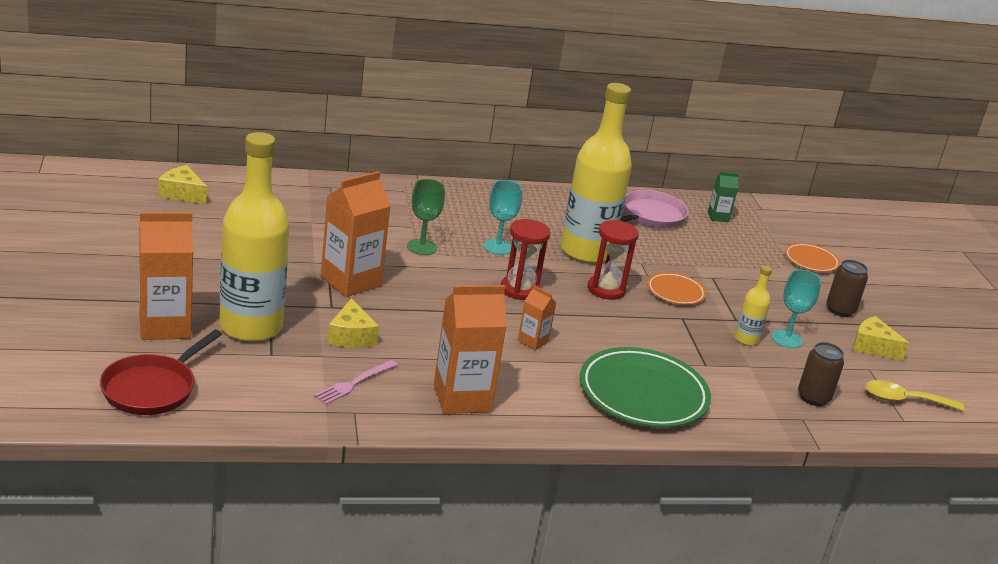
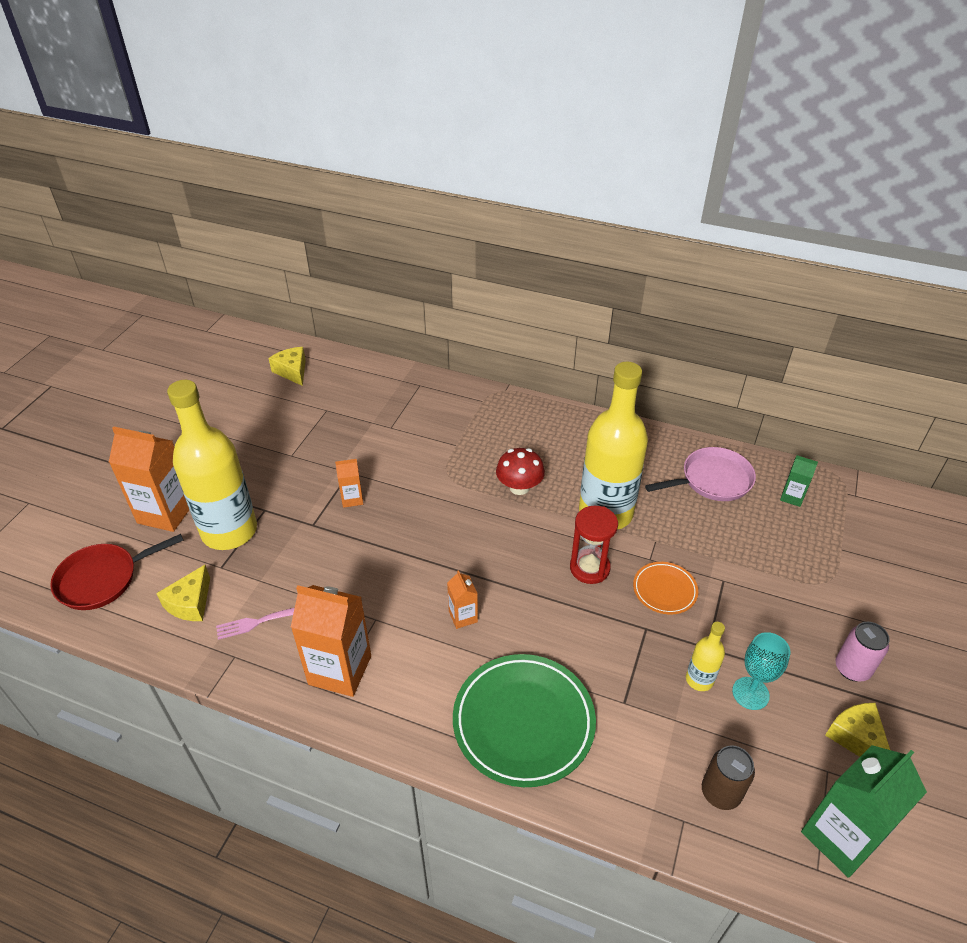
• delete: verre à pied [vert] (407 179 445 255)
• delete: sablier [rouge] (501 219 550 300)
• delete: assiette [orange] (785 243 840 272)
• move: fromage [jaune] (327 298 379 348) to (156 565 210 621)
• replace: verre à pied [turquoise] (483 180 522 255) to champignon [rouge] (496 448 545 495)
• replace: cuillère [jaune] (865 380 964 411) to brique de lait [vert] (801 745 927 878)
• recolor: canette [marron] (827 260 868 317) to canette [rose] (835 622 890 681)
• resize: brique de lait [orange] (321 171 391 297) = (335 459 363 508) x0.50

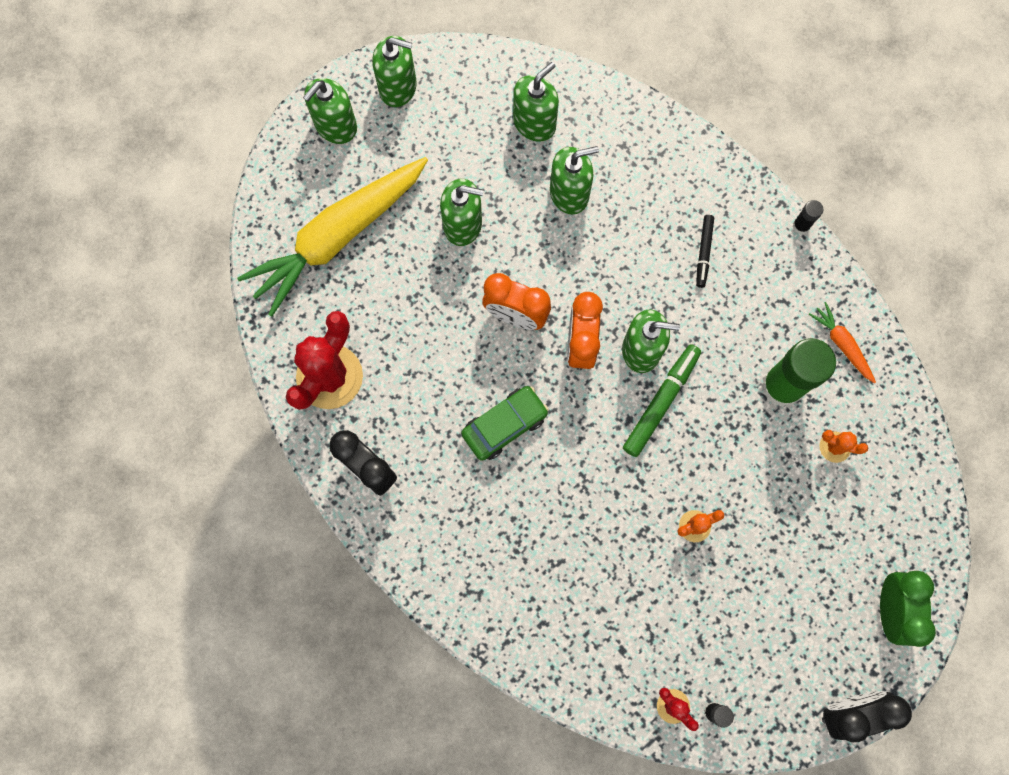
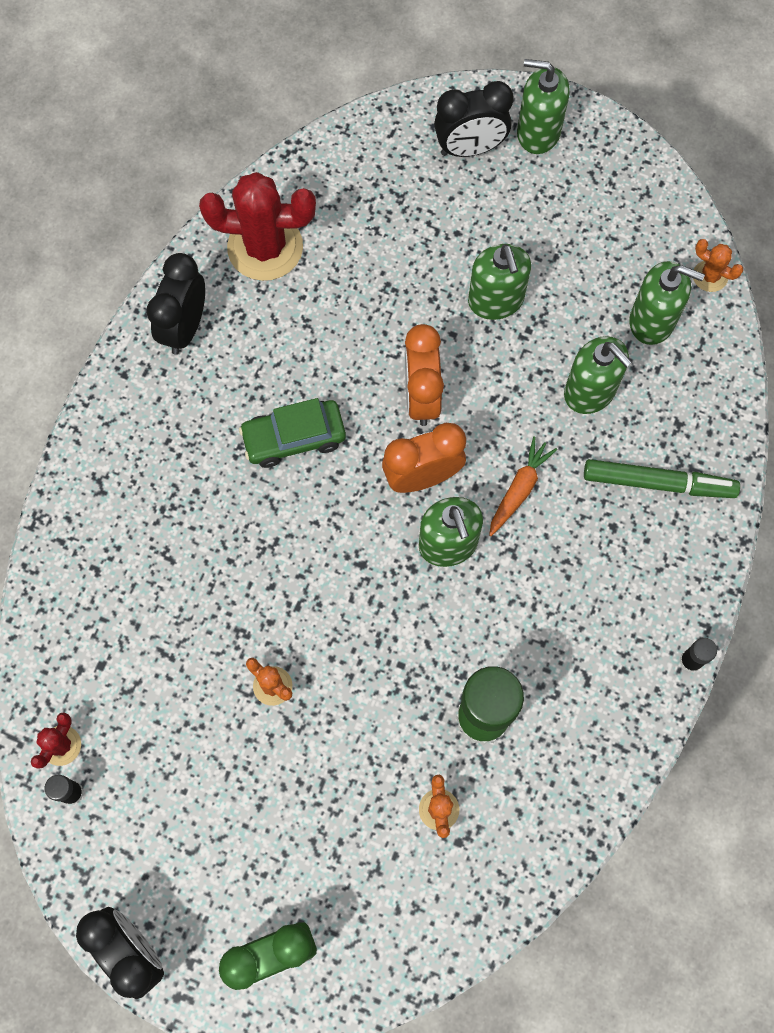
• delete: carotte [jaune] (237 157 428 317)
• delete: distributeur de savon [vert] (372 36 417 107)
• delete: feutre [noir] (696 215 714 288)
• insert: réveil [noir] (434 81 514 157)
• insert: cactus [orange] (693 239 743 292)
• move: feutre [vert] (623 344 701 457) to (584 459 740 498)
• move: carotte [orange] (809 302 876 383) to (489 436 557 536)
• rotate: voiture [vert] (461 386 549 461) = (239 398 346 468) 135 degrees clockwise

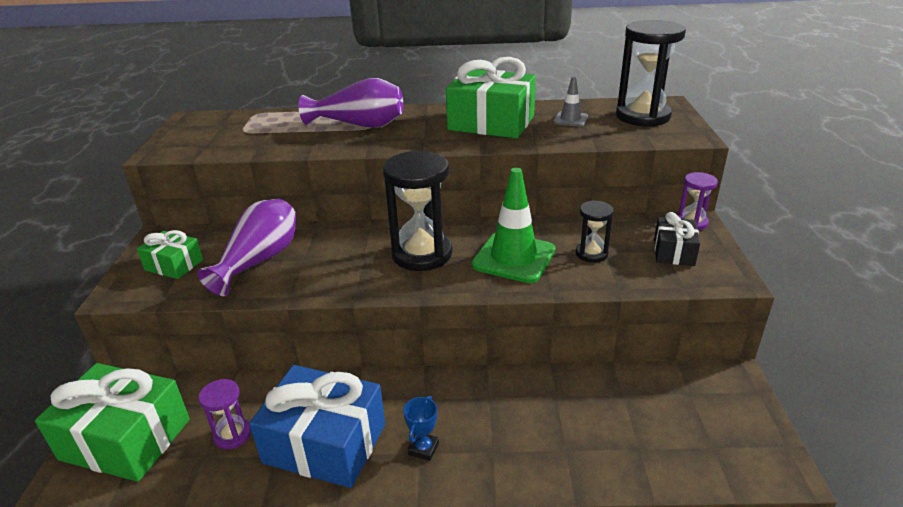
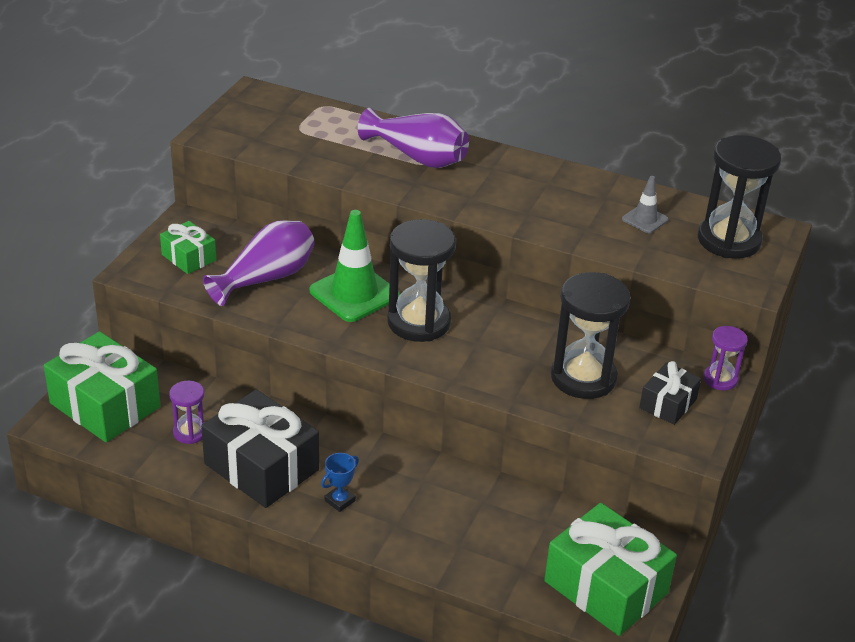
• move: cadeau [vert] (446 57 536 138) to (544 503 677 636)
• move: cône de chantier [vert] (472 168 556 283) to (309 210 400 322)
• recolor: cadeau [bleu] (249 365 385 488) to cadeau [noir] (201 389 319 508)
• resize: sablier [noir] (576 200 614 263) = (551 272 631 399) x1.92

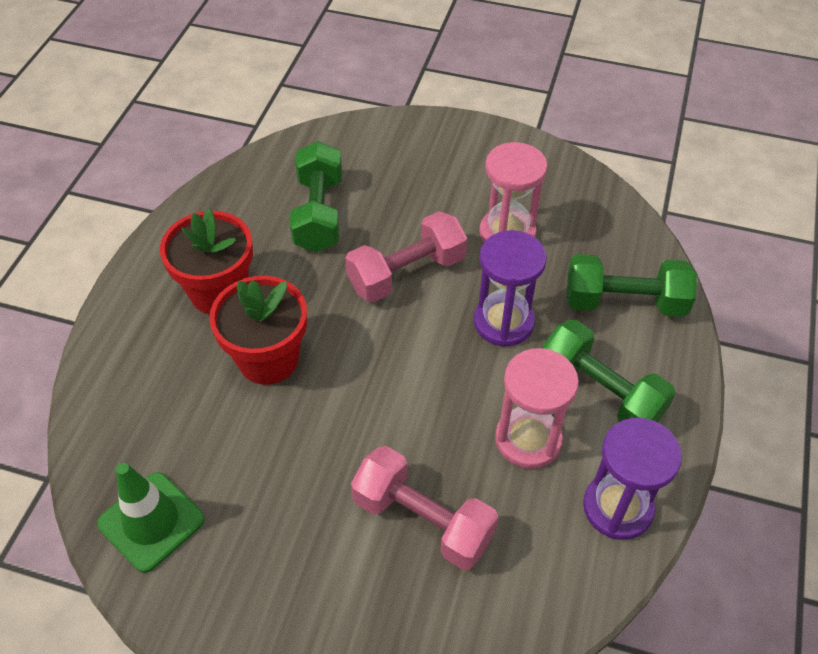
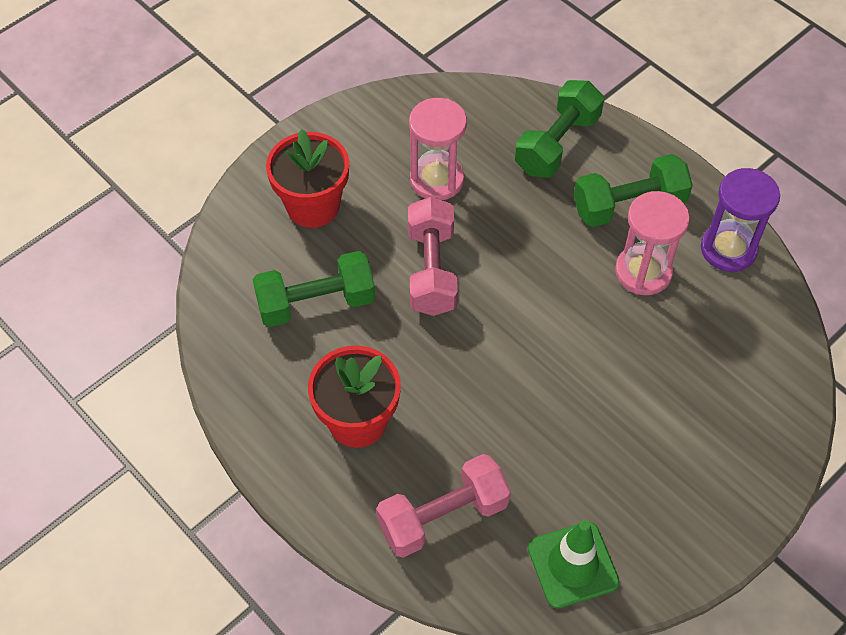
• delete: sablier [violet] (474 230 547 347)
• move: pot de fleurs [rouge] (209 276 307 385) to (266 129 349 228)
• move: haltère [rose] (351 446 499 570) to (376 454 511 558)
• rotate: haltère [vert] (290 141 342 252) = (253 251 375 327) 45 degrees counterclockwise

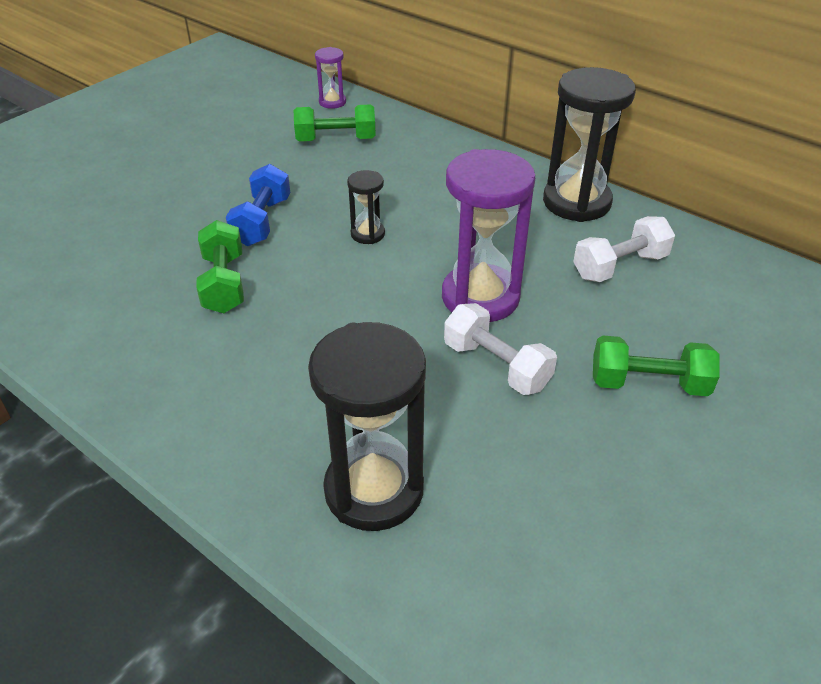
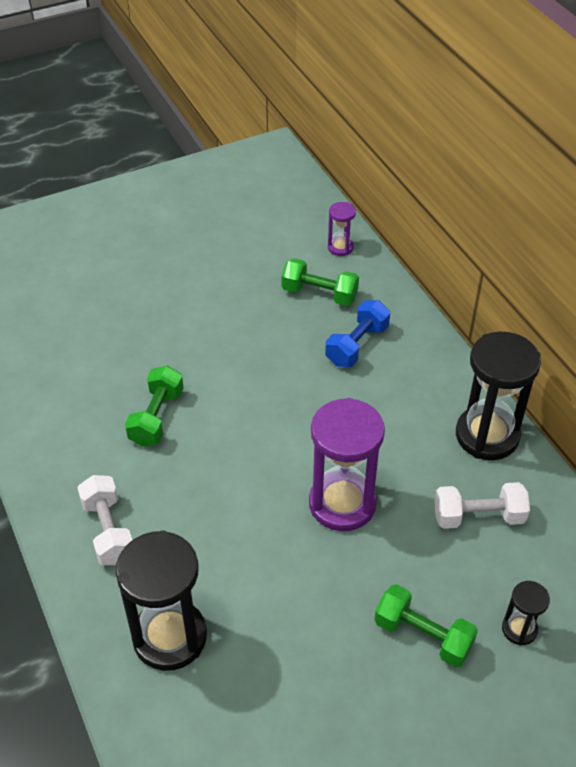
• move: haltère [bleu] (226 164 290 246) to (325 300 390 367)
• move: sablier [noir] (347 170 385 244) to (502 581 550 646)
• move: haltère [blanc] (444 303 557 395) to (77 475 132 565)

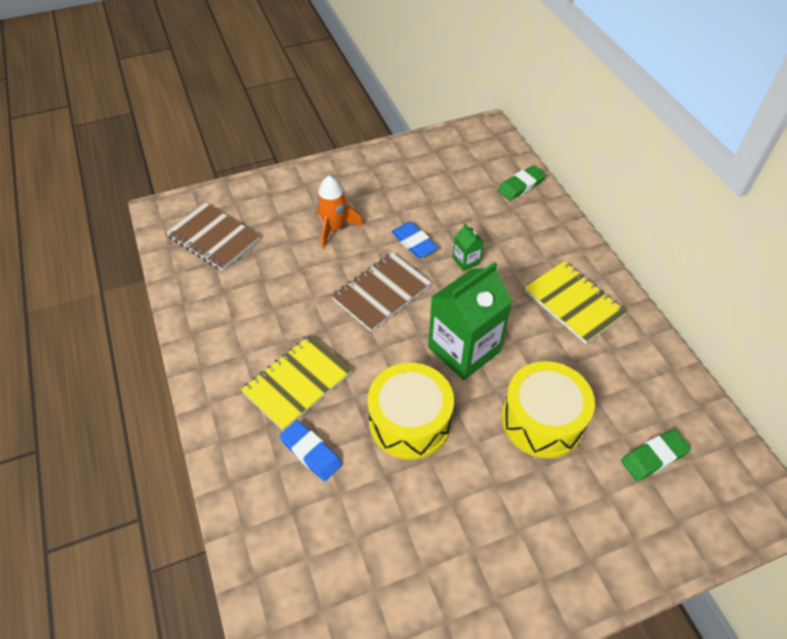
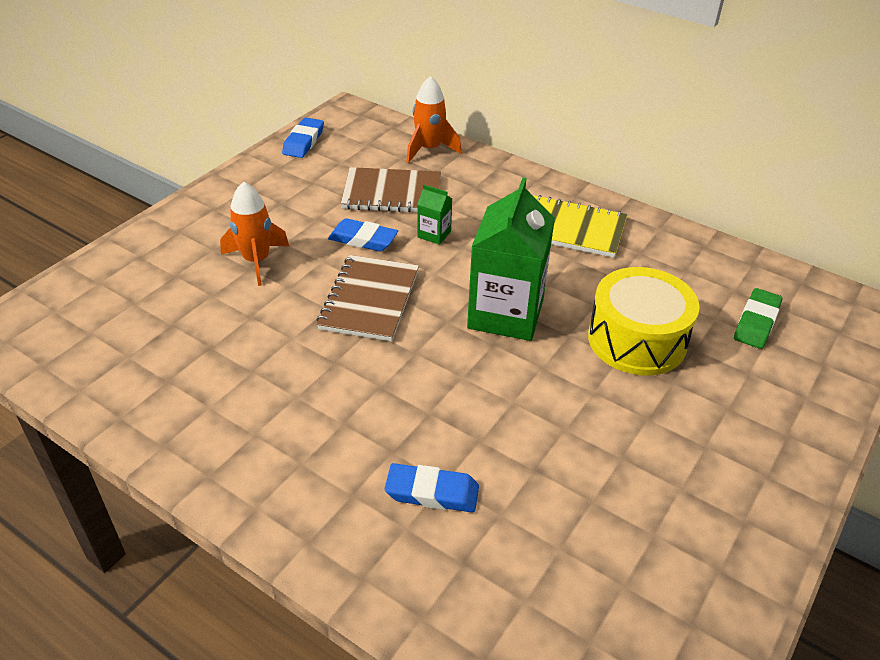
• delete: carnet [jaune] (241 335 352 431)
• delete: tambour [jaune] (368 363 454 460)
• insert: gomme [bleu] (282 117 324 158)
• move: carnet [marron] (166 203 260 271) to (341 167 441 212)
• replace: gomme [vert] (498 165 546 200) to fusée [orange] (406 76 462 163)

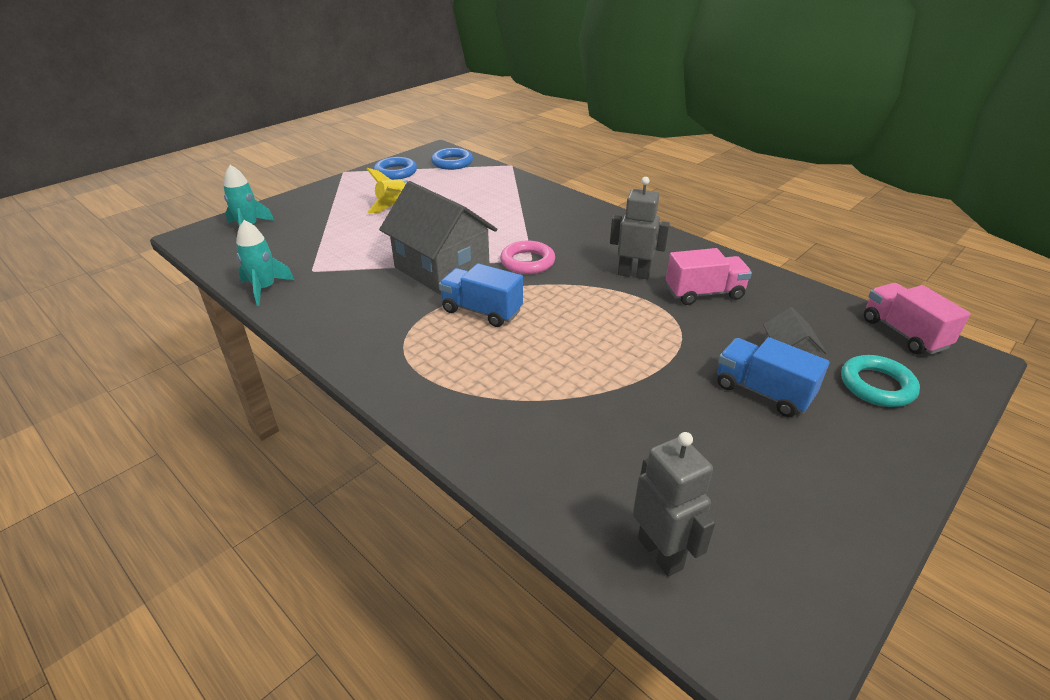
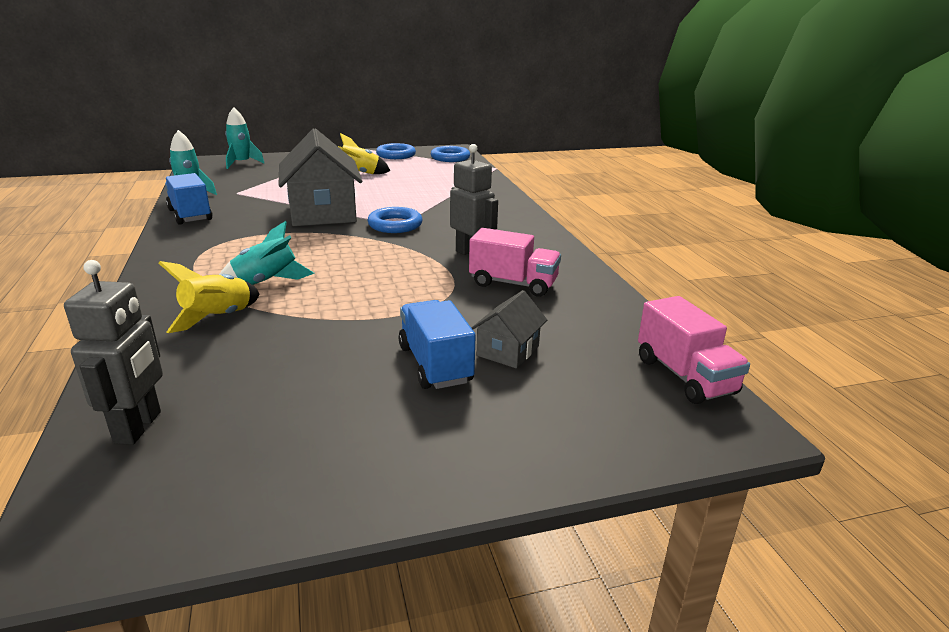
• delete: anneau [turquoise] (841 355 920 407)
• insert: fusée [jaune] (159 261 260 333)
• insert: fusée [turquoise] (219 221 315 285)
• move: camion [bleu] (439 263 523 327) to (165 173 213 225)
• recolor: anneau [rose] (500 241 555 274) to anneau [bleu] (367 207 423 233)
• rotate: camion [rose] (864 283 971 354) = (638 296 750 404) 150 degrees clockwise

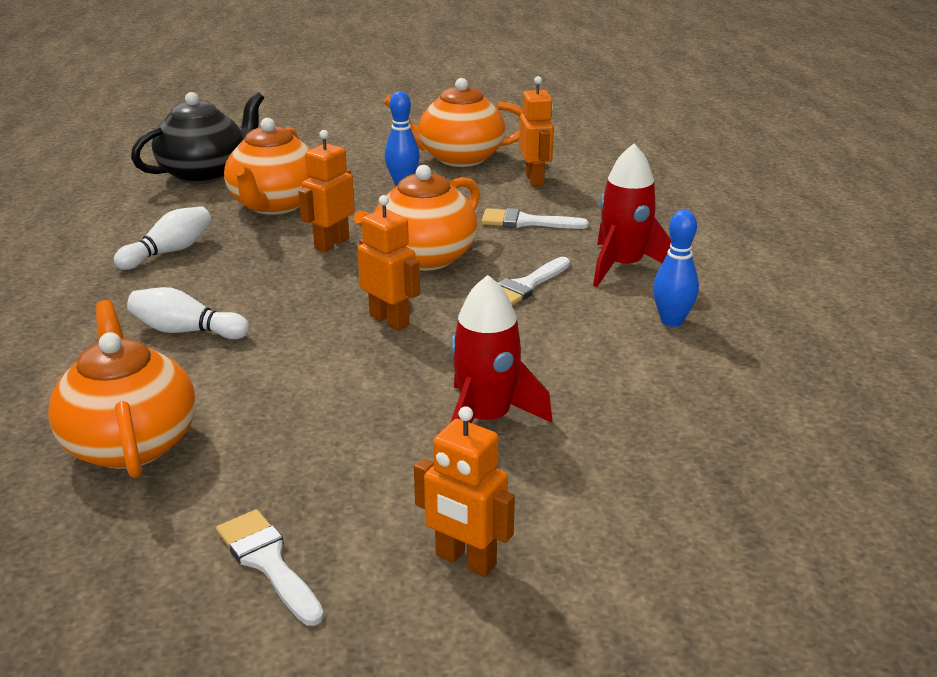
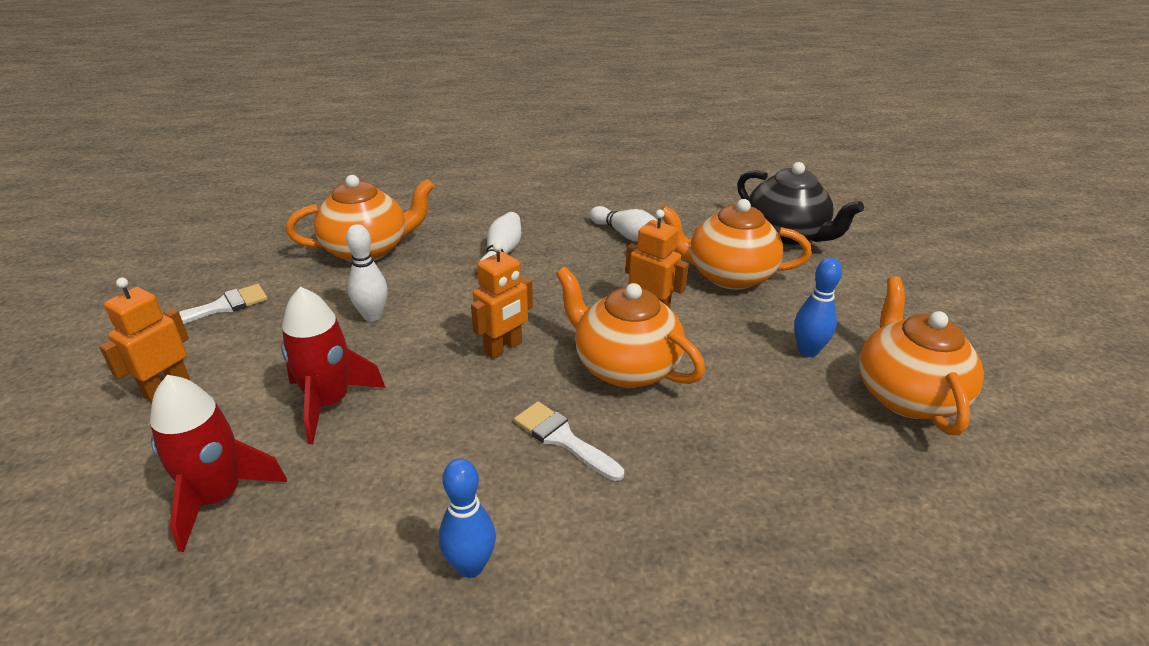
• delete: pinceau [blanc] (481 208 589 229)
• delete: robot [orange] (519 76 554 187)
• insert: quille [blanc] (346 224 388 321)
• move: fusée [rouge] (593 144 671 287) to (150 375 287 552)

